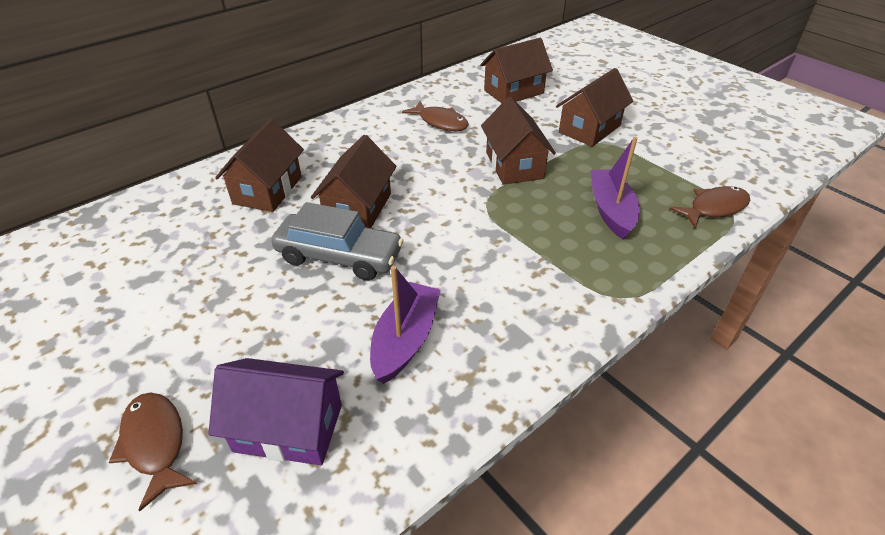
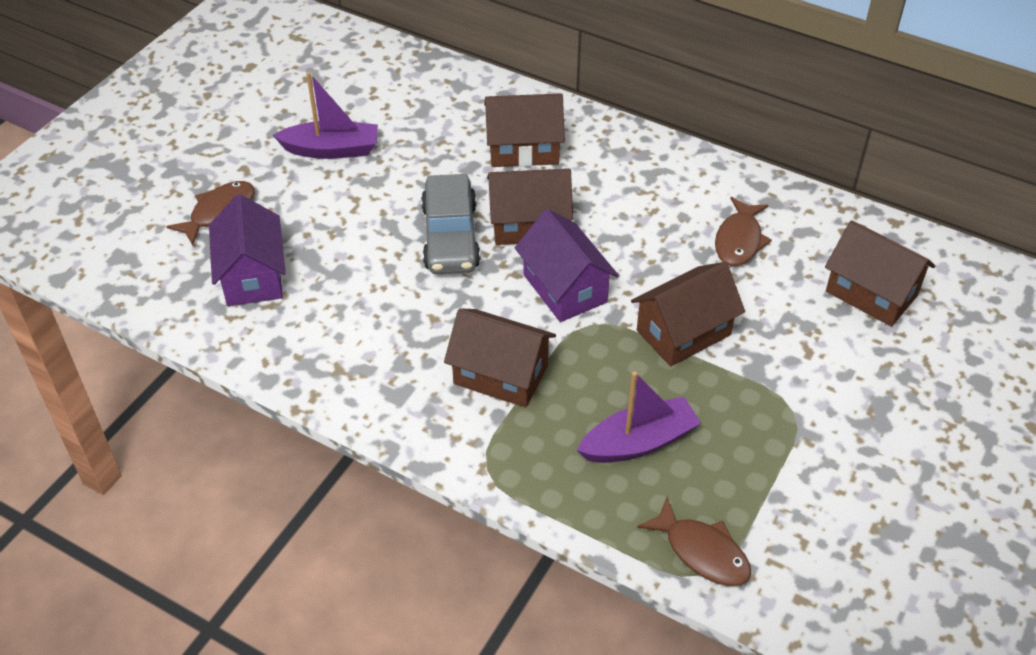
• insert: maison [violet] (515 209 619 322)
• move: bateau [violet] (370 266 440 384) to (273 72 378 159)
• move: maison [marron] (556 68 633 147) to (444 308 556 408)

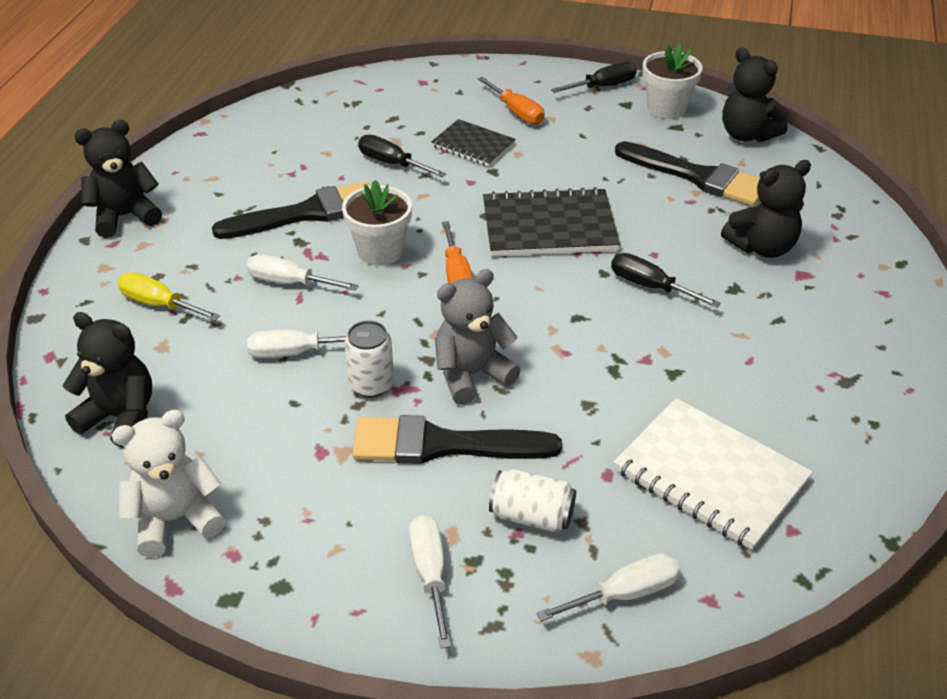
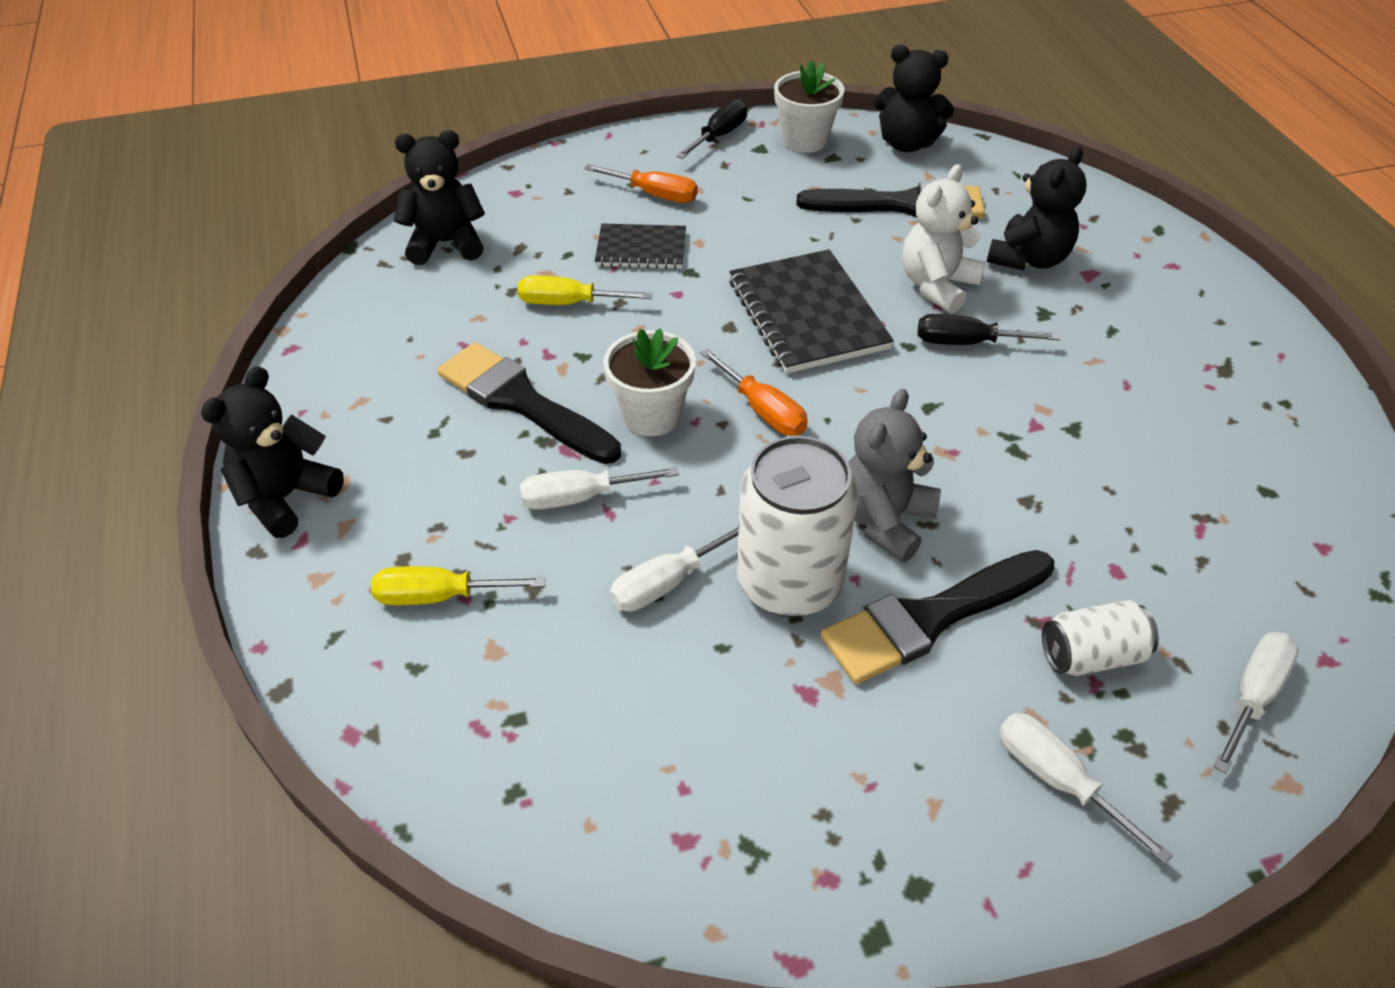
• delete: carnet [blanc] (614 398 813 550)
• move: ours en peluche [noir] (63 312 152 448) to (394 130 485 265)
• move: ours en peluche [blanc] (111 410 225 557) to (902 164 985 314)
• recolor: tournevis [noir] (358 135 446 177) to tournevis [jaune] (518 275 653 305)
• rotate: pinceau [noir] (212 181 370 239) = (437 342 621 464) 90 degrees counterclockwise
• rotate: carnet [noir] (483 187 620 256) = (729 249 894 374) 75 degrees counterclockwise
• resize: canette [blanc] (344 321 394 398) = (737 436 858 617) x1.81

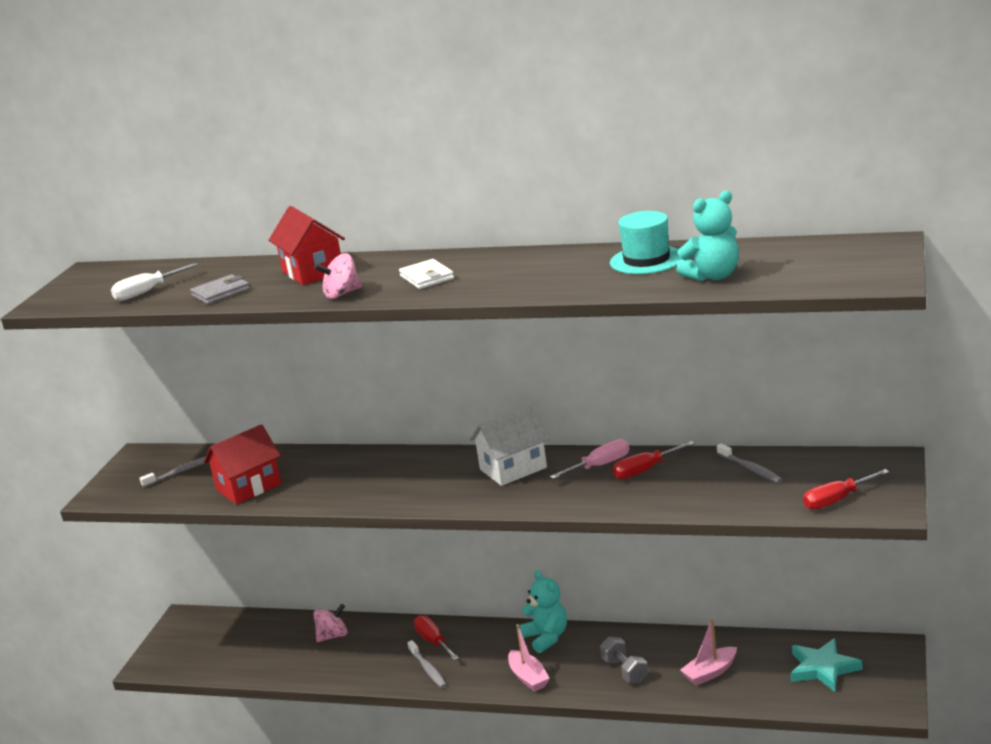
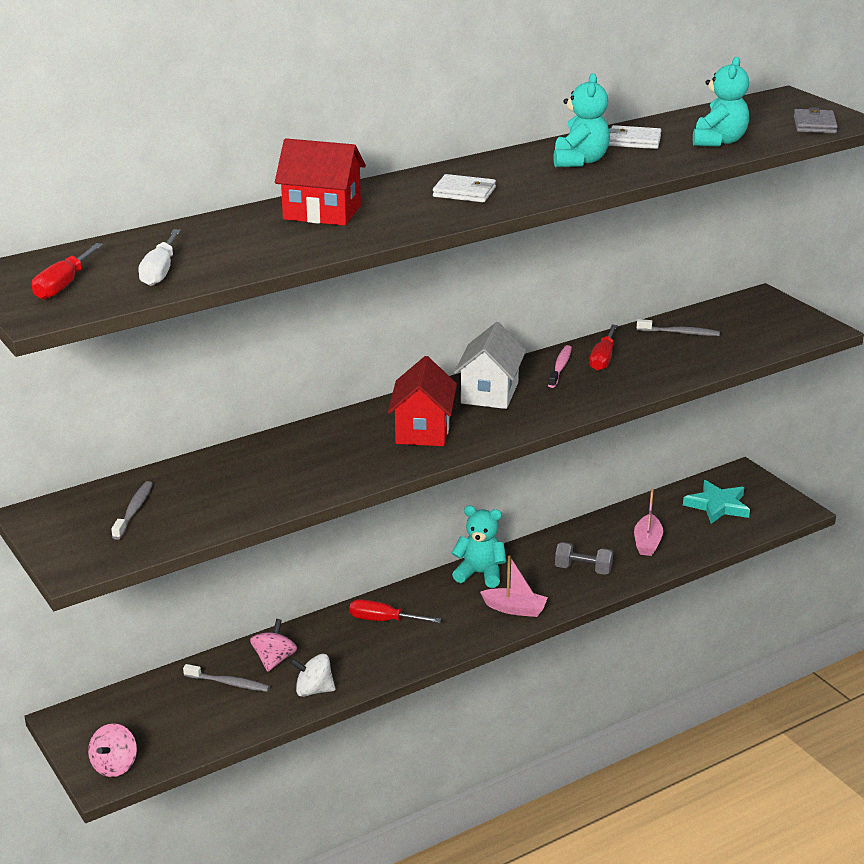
• insert: toupie [blanc] (290 654 336 697)
• insert: ours en peluche [turquoise] (553 73 610 167)
• move: portefeuille [gris] (190 274 250 305) to (794 107 838 133)
• move: maison [rouge] (204 424 281 504) to (388 356 457 446)
• move: toupie [rose] (314 253 362 299) to (88 723 137 777)
• move: brosse à dents [gris] (407 640 446 688) to (183 664 270 692)
• move: tournevis [rouge] (803 469 890 510) to (32 243 103 300)
• replace: tournevis [rose] (550 439 629 479) to brosse à dents [rose] (548 345 572 388)
• replace: chapeau [turquoise] (610 211 681 274) to portefeuille [blanc] (609 125 661 149)

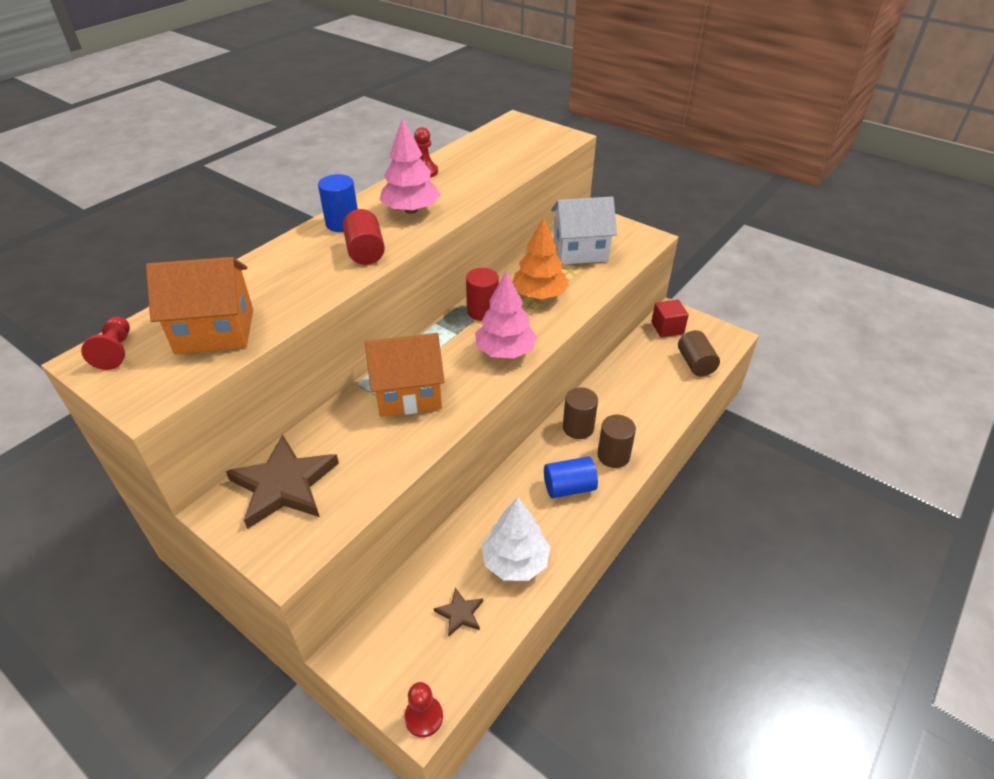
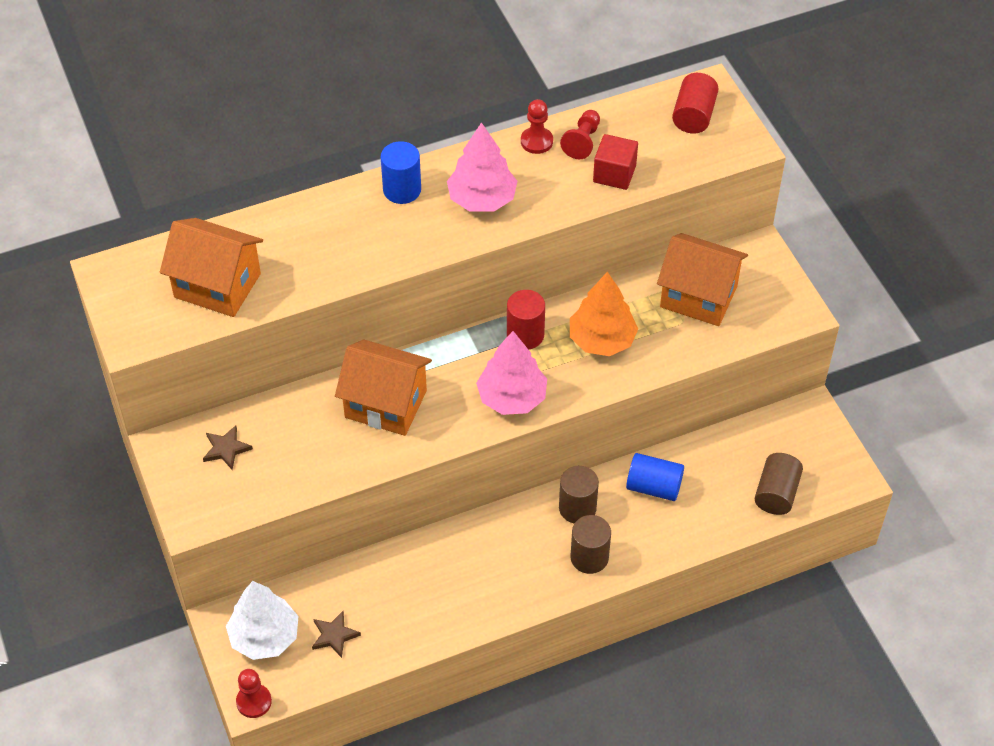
• move: pion [rouge] (81 316 130 370) to (560 110 600 159)
• move: cylindre [rouge] (343 209 385 265) to (672 73 718 134)
• move: arbre [blanc] (481 497 550 581) to (226 581 299 660)
• move: cylindre [bleu] (544 456 598 498) to (626 453 684 501)
• move: cube [rouge] (651 300 689 337) to (593 134 638 190)
• recolor: maison [blanc] (551 197 617 264) to maison [orange] (657 233 748 326)
• resize: étoile [marron] (226 434 339 529) = (203 425 253 470) x0.47

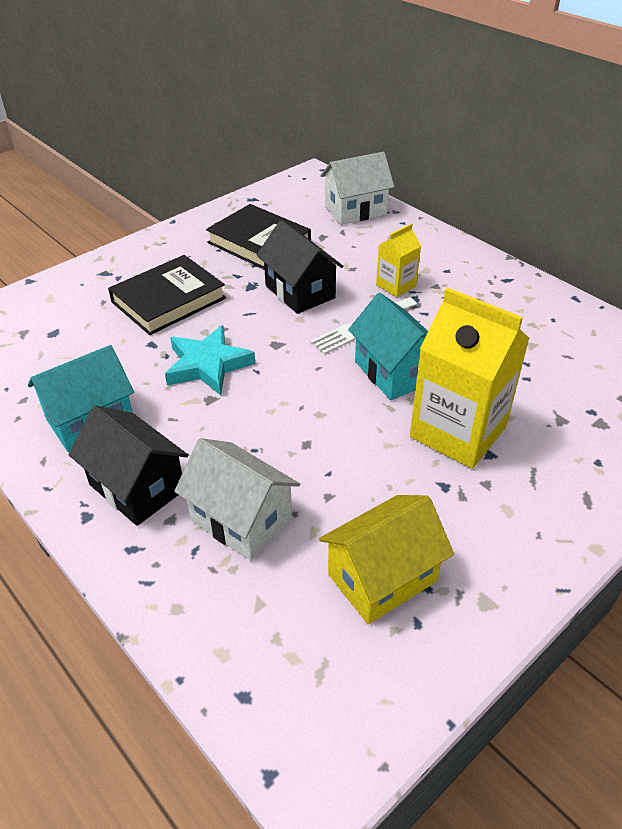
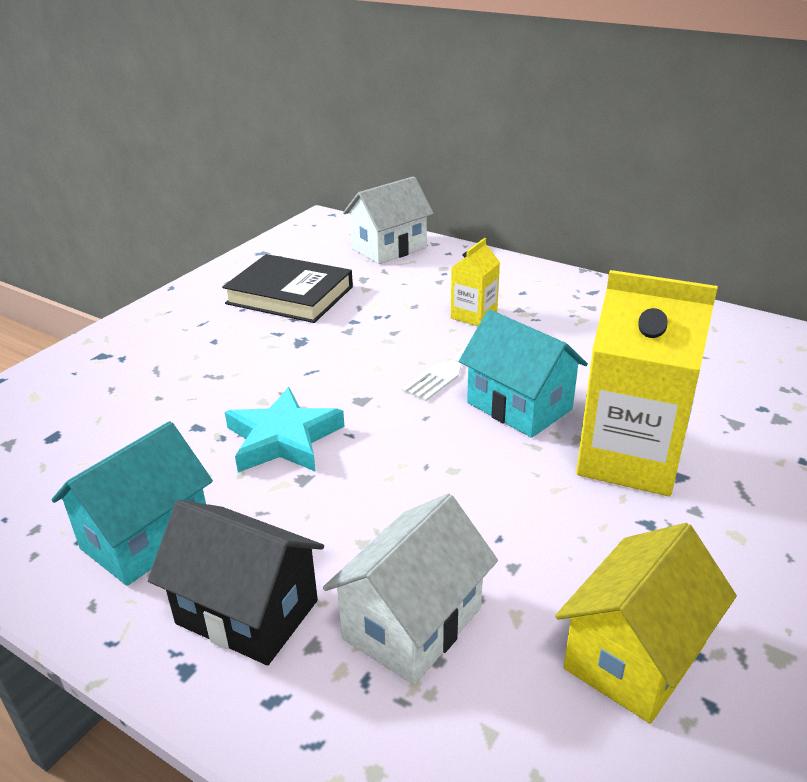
• delete: livre [noir] (108 255 226 335)
• delete: maison [noir] (257 220 343 314)
• rotate: maison [blanc] (174 438 300 561) = (323 493 498 685) 75 degrees counterclockwise

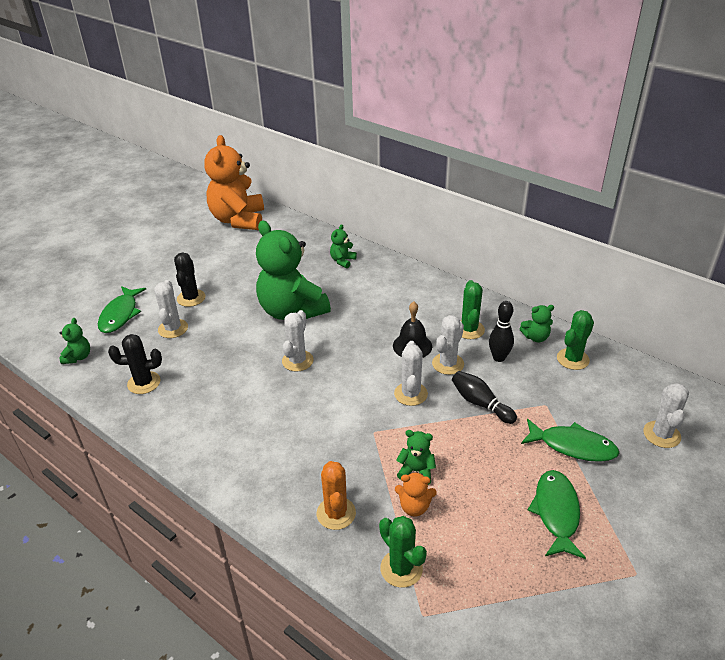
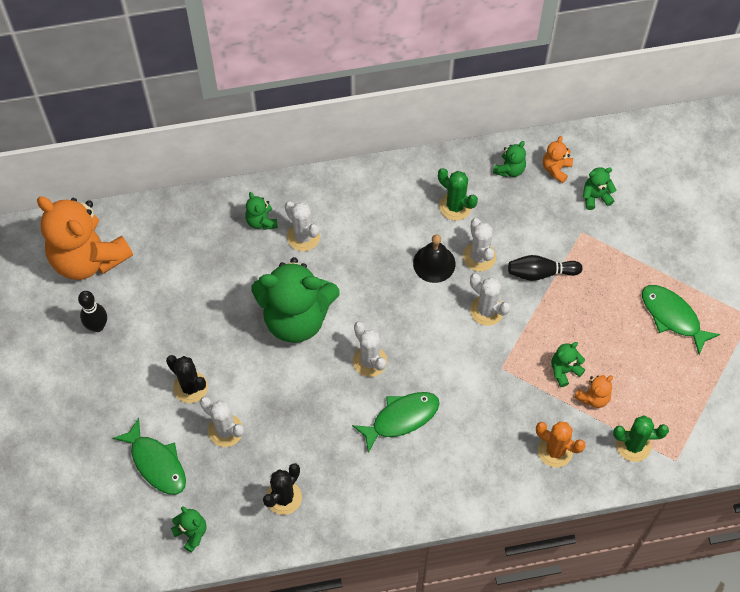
• insert: ours en peluche [vert] (583 167 616 210)
• move: quille [noir] (489 301 514 362) to (78 291 107 332)
• move: poisson [vert] (521 419 619 462) to (352 392 440 453)
• move: cactus [blanc] (643 383 689 448) to (285 201 320 251)
• replace: cactus [vert] (557 310 594 370) to ours en peluche [orange] (543 136 573 183)

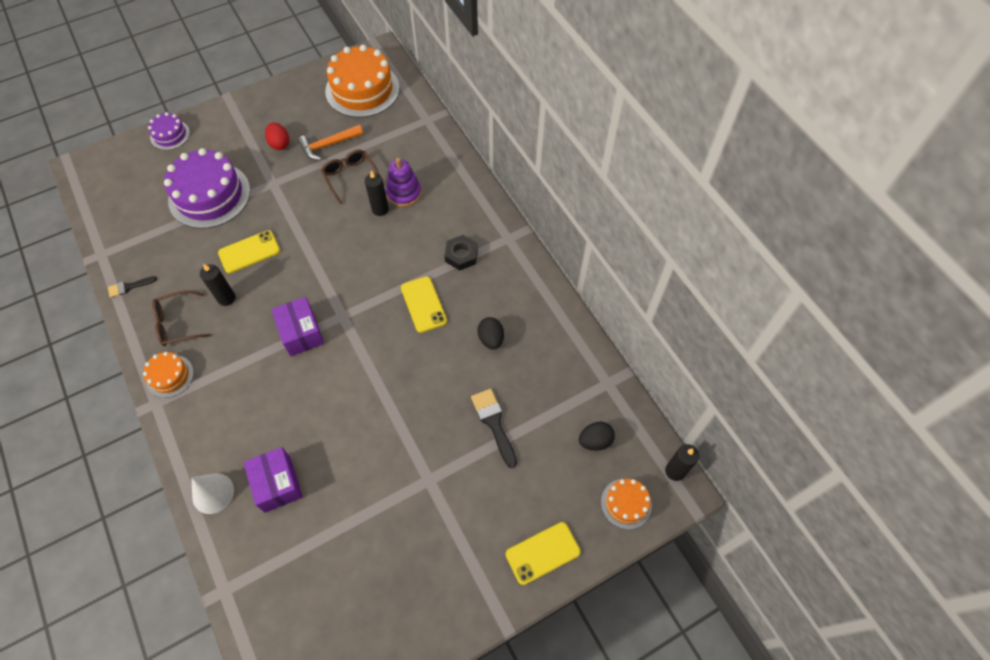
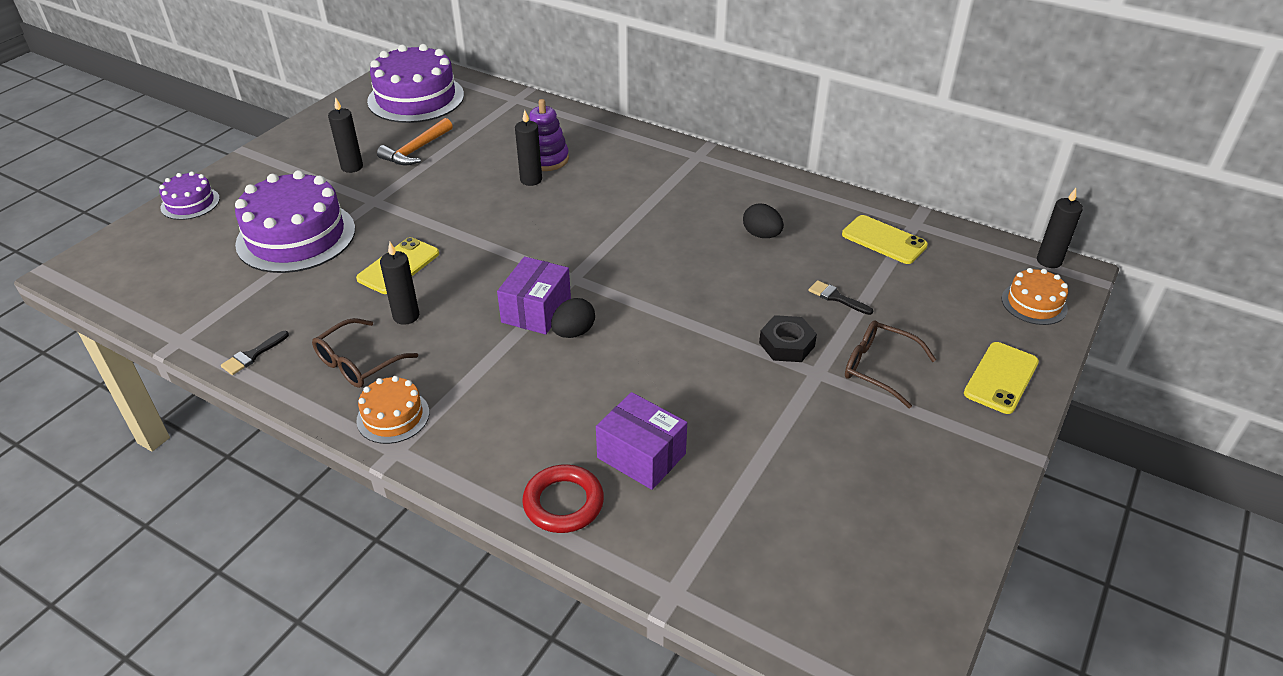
• move: lunettes [marron] (321 150 380 204) to (845 320 936 408)
• move: téléphone [jaune] (401 276 447 333) to (842 215 928 264)
• move: écrou [noir] (445 235 478 271) to (759 315 817 362)
• move: œuf [noir] (579 422 615 451) to (551 298 595 338)
• replace: cône [blanc] (191 473 234 514) to anneau [rouge] (522 464 604 533)
• replace: œuf [rouge] (265 122 289 150) to bougie [noir] (328 97 363 173)
• recolor: gâteau [orange] (325 45 399 118) to gâteau [violet] (367 44 464 123)
• rotate: boîte [violet] (271 297 324 356) = (497 257 571 335) 75 degrees clockwise
• resize: pinceau [noir] (471 389 517 468) = (808 280 873 315) x0.61

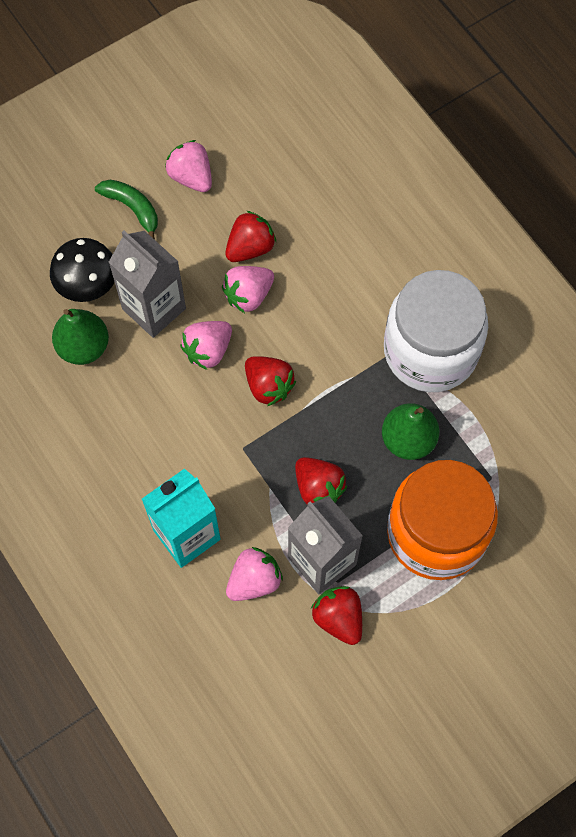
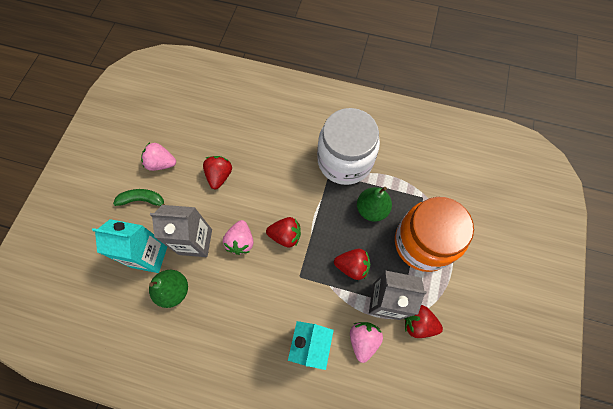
• delete: fraise [rose] (222 266 274 313)
• replace: champignon [noir] (50 238 115 302) to brique de lait [turquoise] (92 219 167 273)

